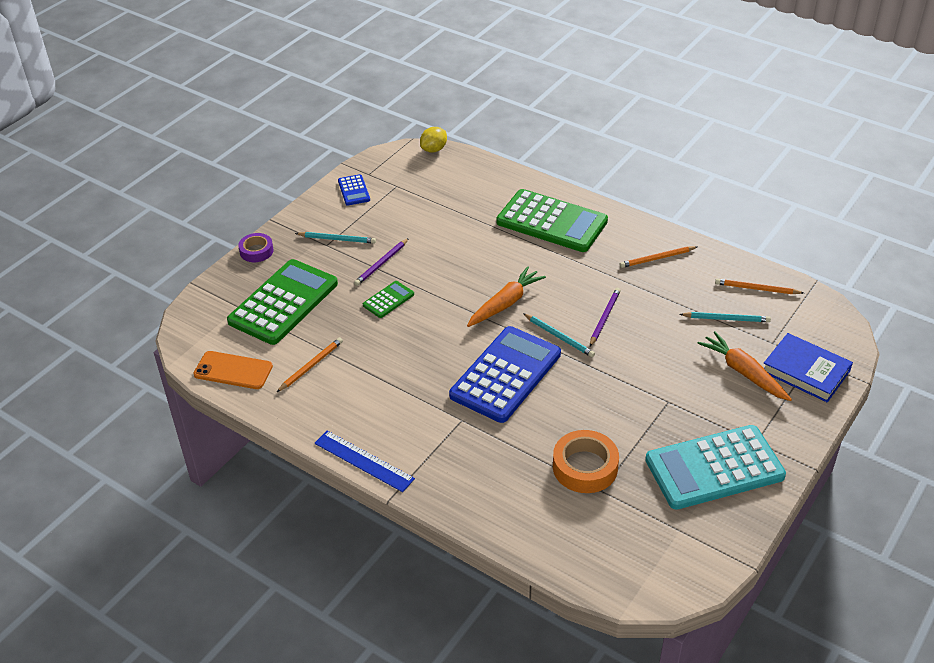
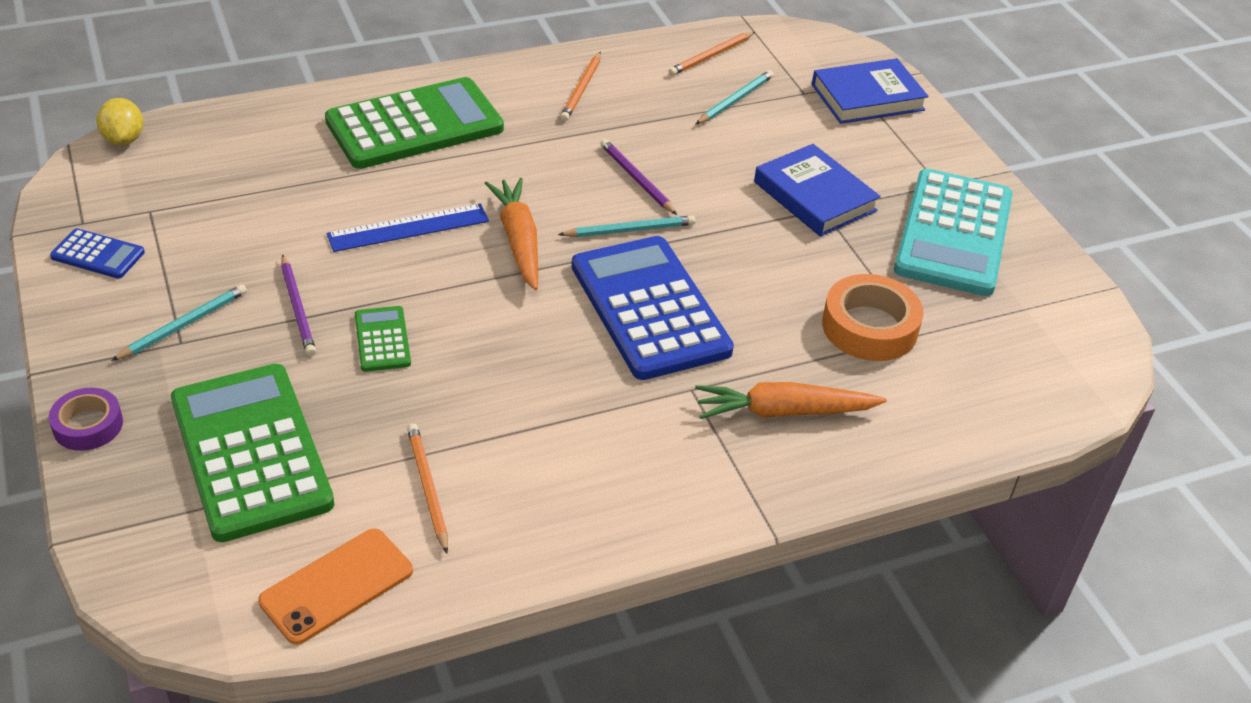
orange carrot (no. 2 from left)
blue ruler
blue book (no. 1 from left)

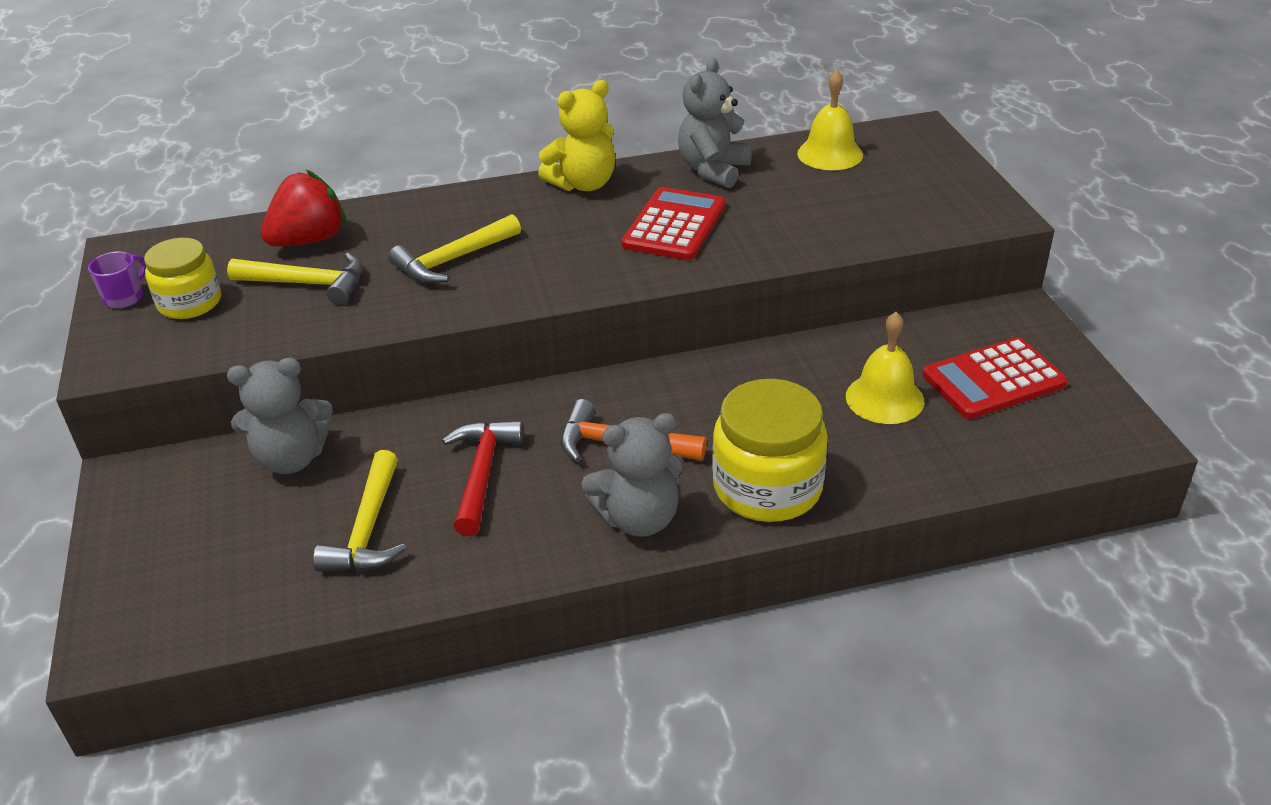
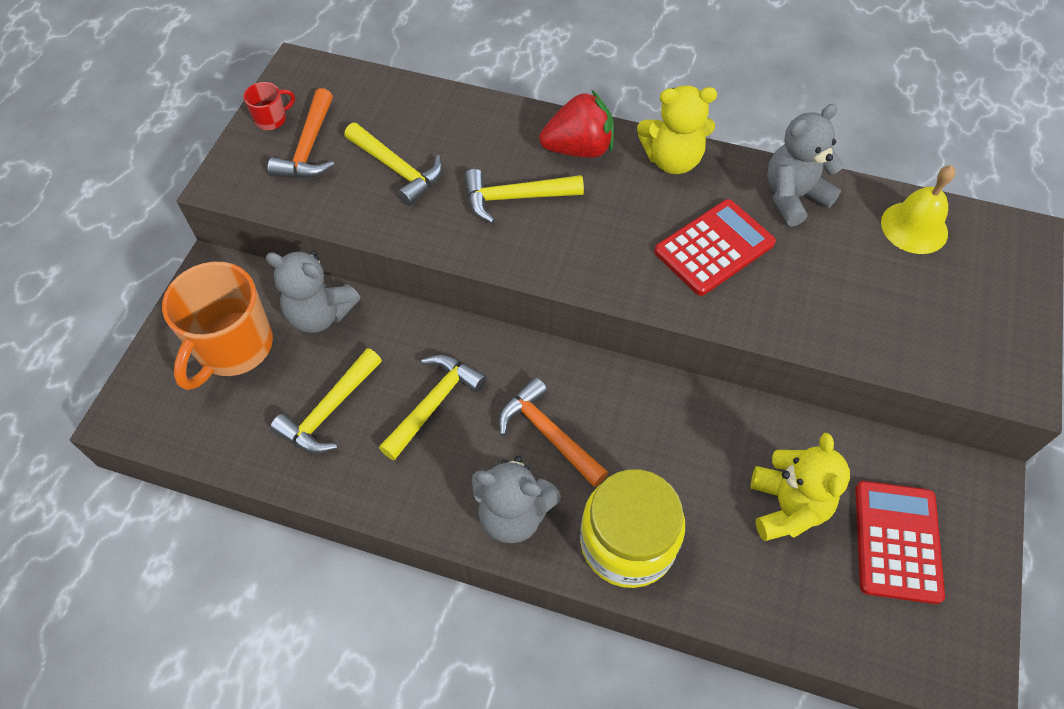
red strawberry
orange hammer (no. 1 from left)
red mug
yellow teddy bear (no. 2 from left)
red calculator (no. 2 from left)
yellow hammer (no. 3 from left)
orange mug

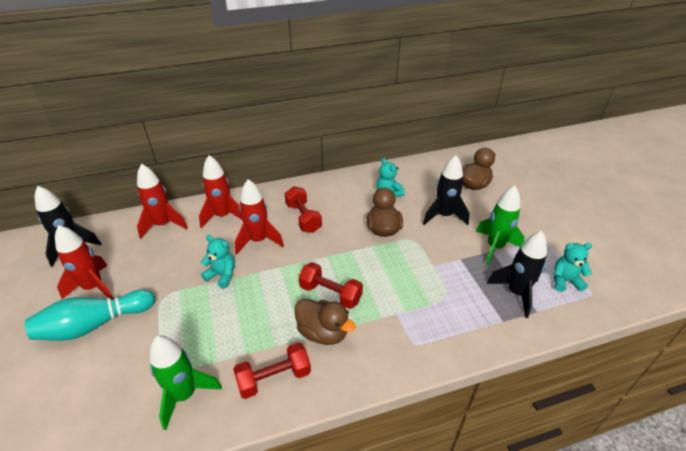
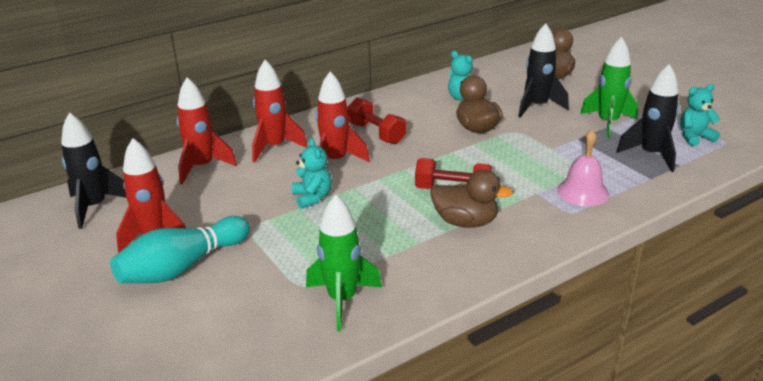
turquoise teddy bear (no. 1 from left)
red dumbbell (no. 1 from left in the first image)
pink bell

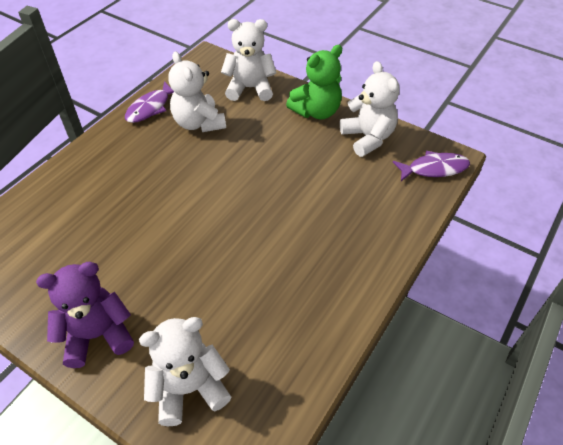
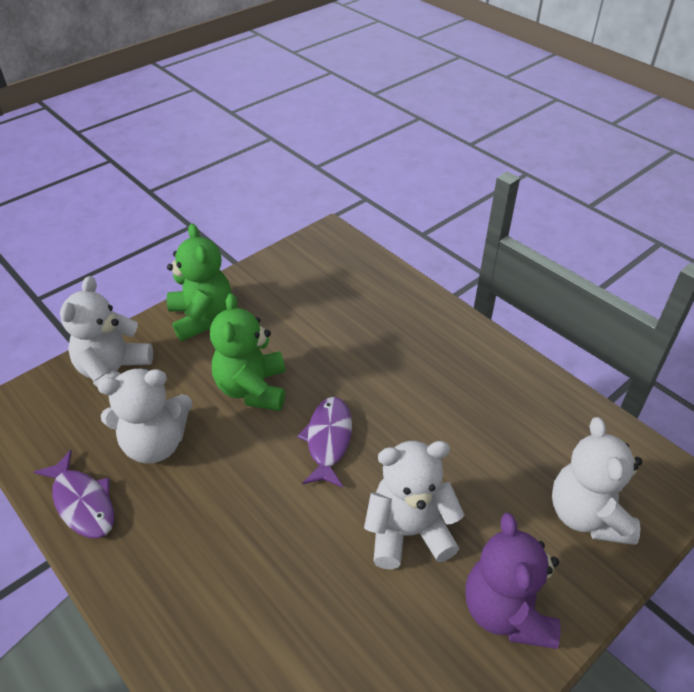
white teddy bear (no. 3 from left)
purple fish (no. 2 from left)
green teddy bear (no. 2 from left)

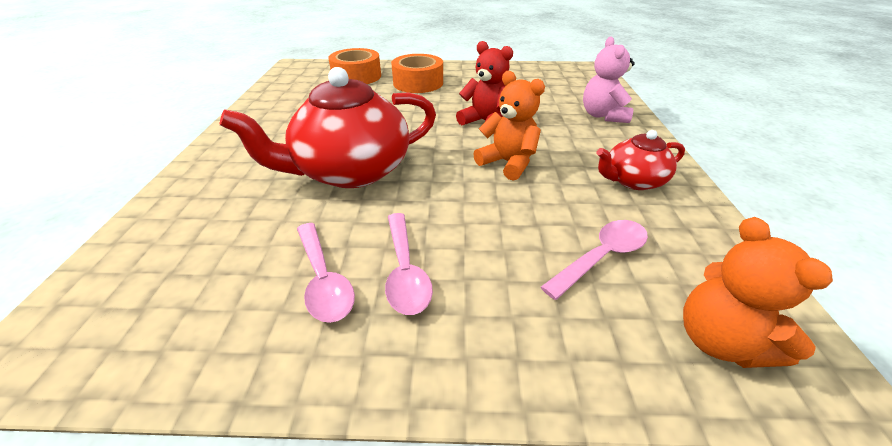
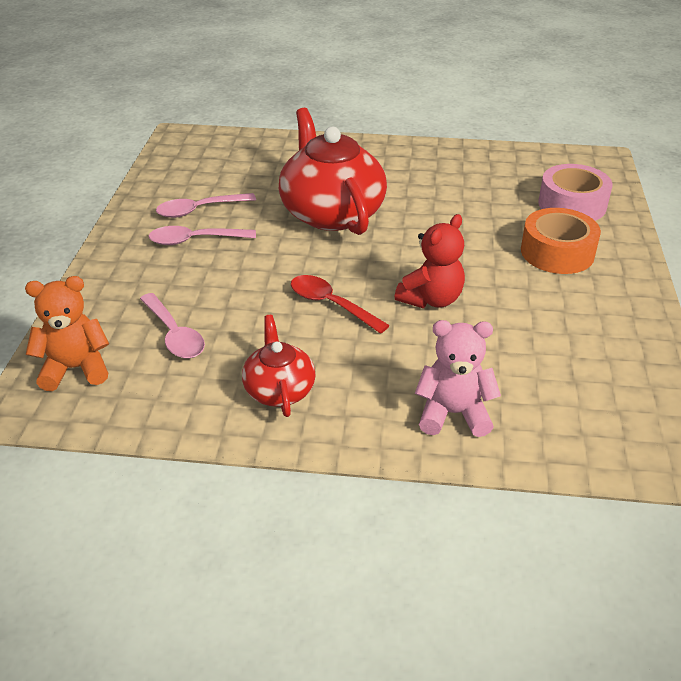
pink tape
red spoon

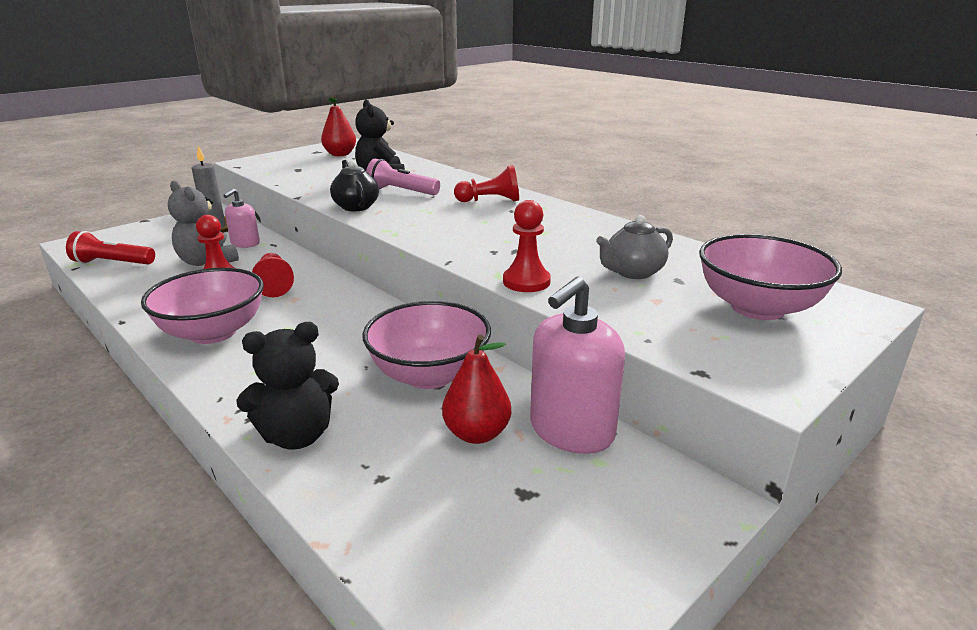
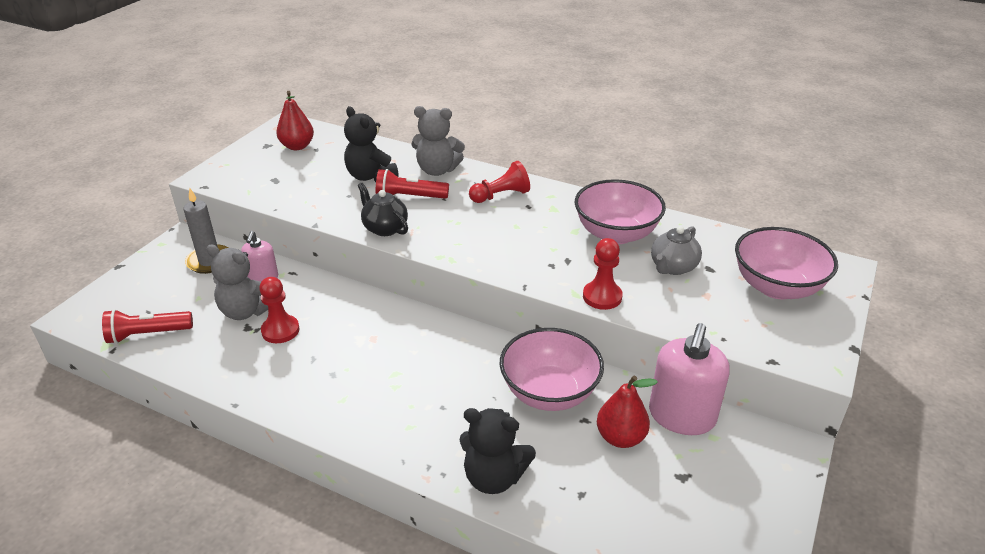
red flashlight (no. 2 from left)
red pawn (no. 2 from left in the first image)
pink bowl (no. 2 from left)
black teddy bear (no. 2 from left)
grey teddy bear (no. 2 from left)

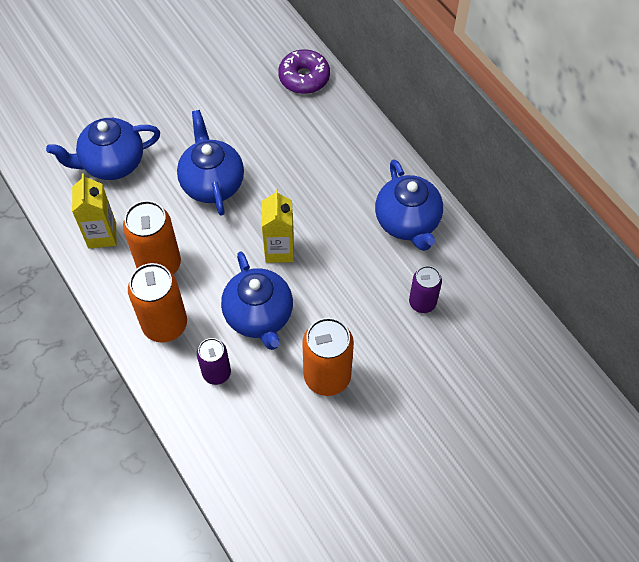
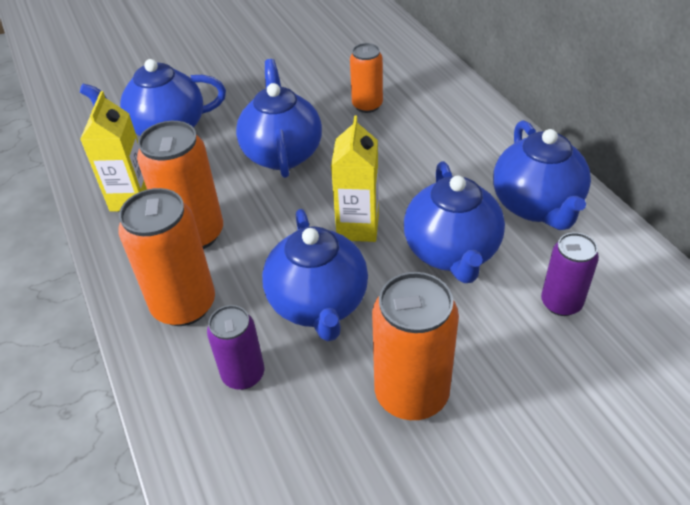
purple donut
orange can (no. 3 from left)
blue teapot (no. 4 from left)

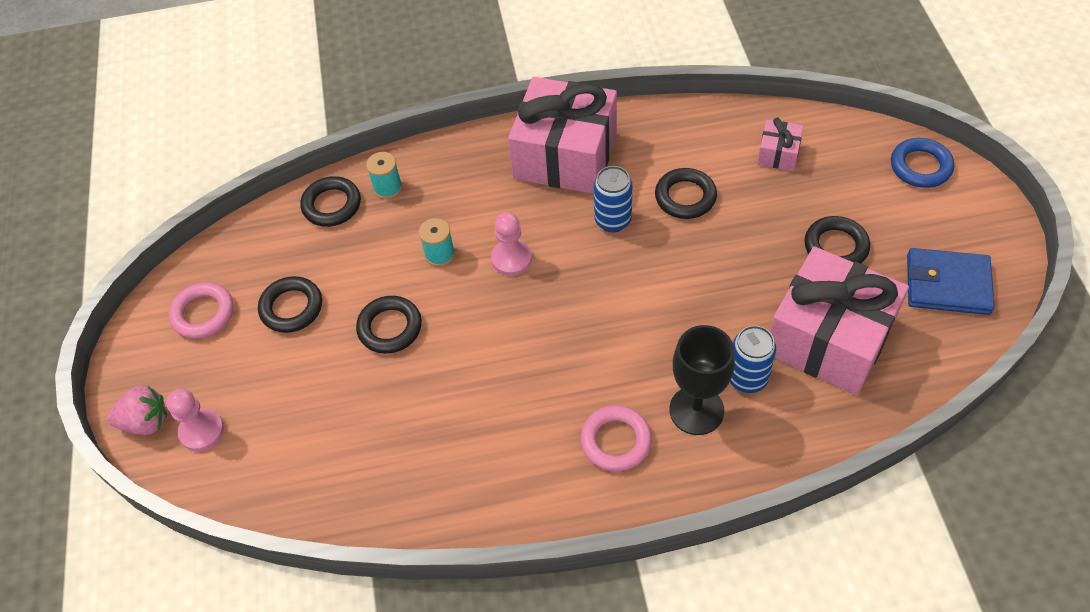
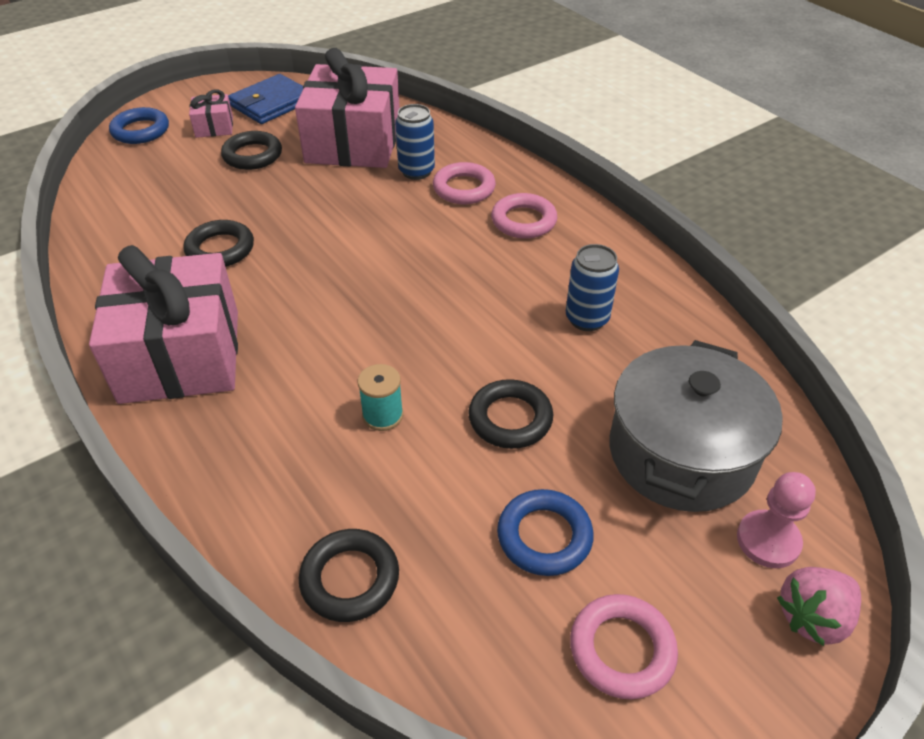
pink gift (no. 2 from left)
turquoise spool (no. 1 from left in the first image)
blue can (no. 2 from left)
pink pawn (no. 2 from left in the first image)
blue wallet
blue ring (no. 2 from left)
pink ring (no. 1 from left)
pink strawberry
grey pot

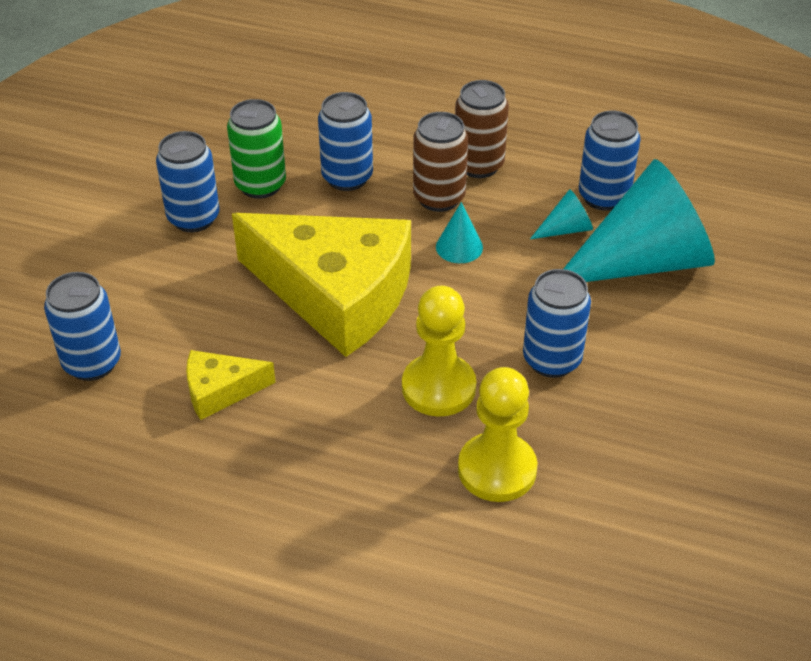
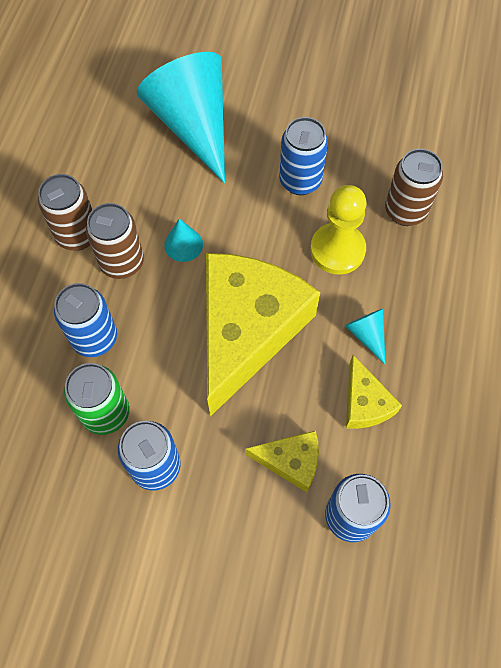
blue can (no. 5 from left in the first image)
turquoise cone (no. 3 from left)
brown can (no. 3 from left)
yellow cheese (no. 2 from left)

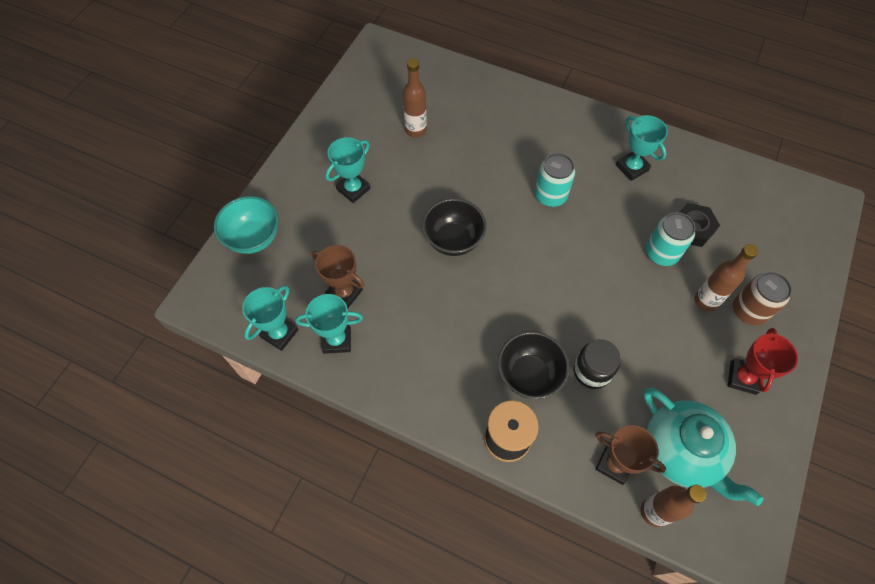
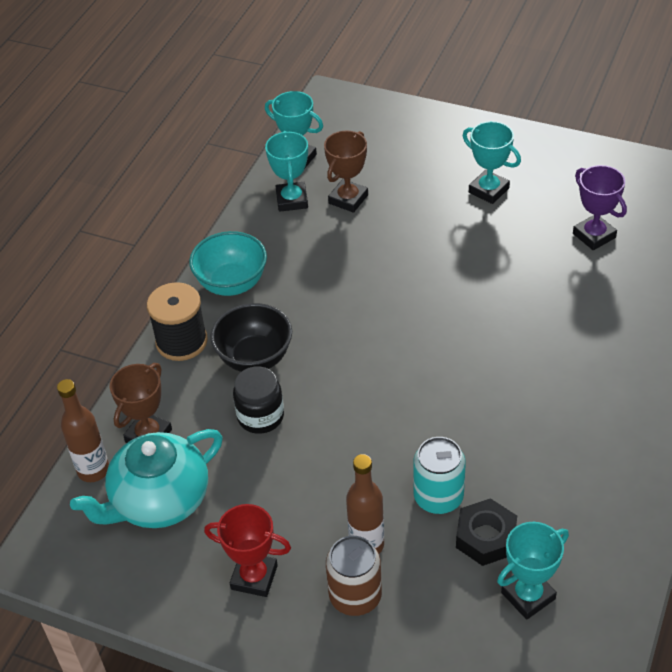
purple trophy
turquoise trophy (no. 4 from left)
turquoise can (no. 1 from left in the first image)
turquoise bowl
black bowl (no. 1 from left in the first image)

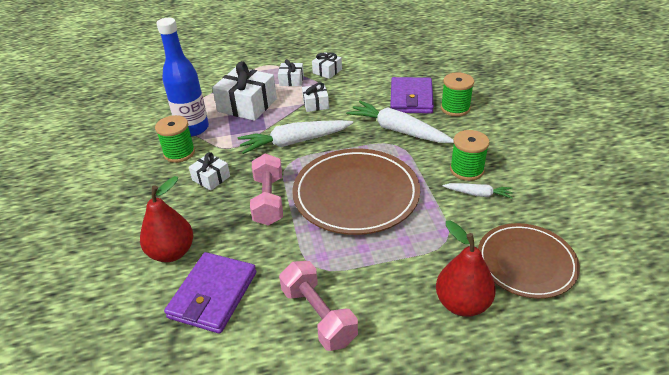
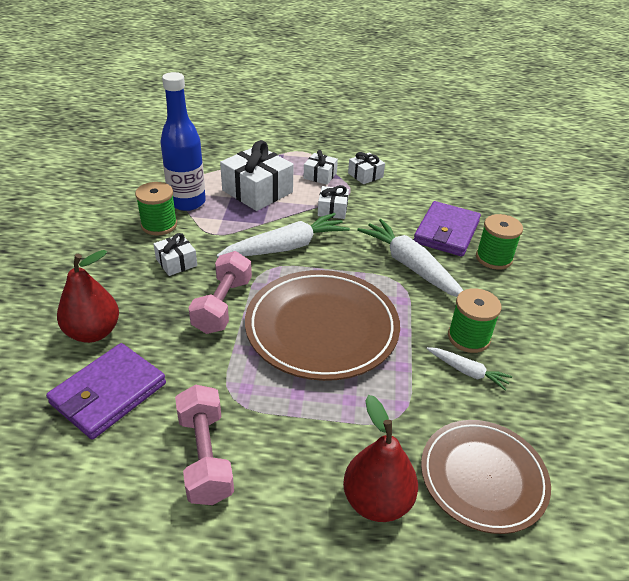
white carrot (no. 1 from left)

